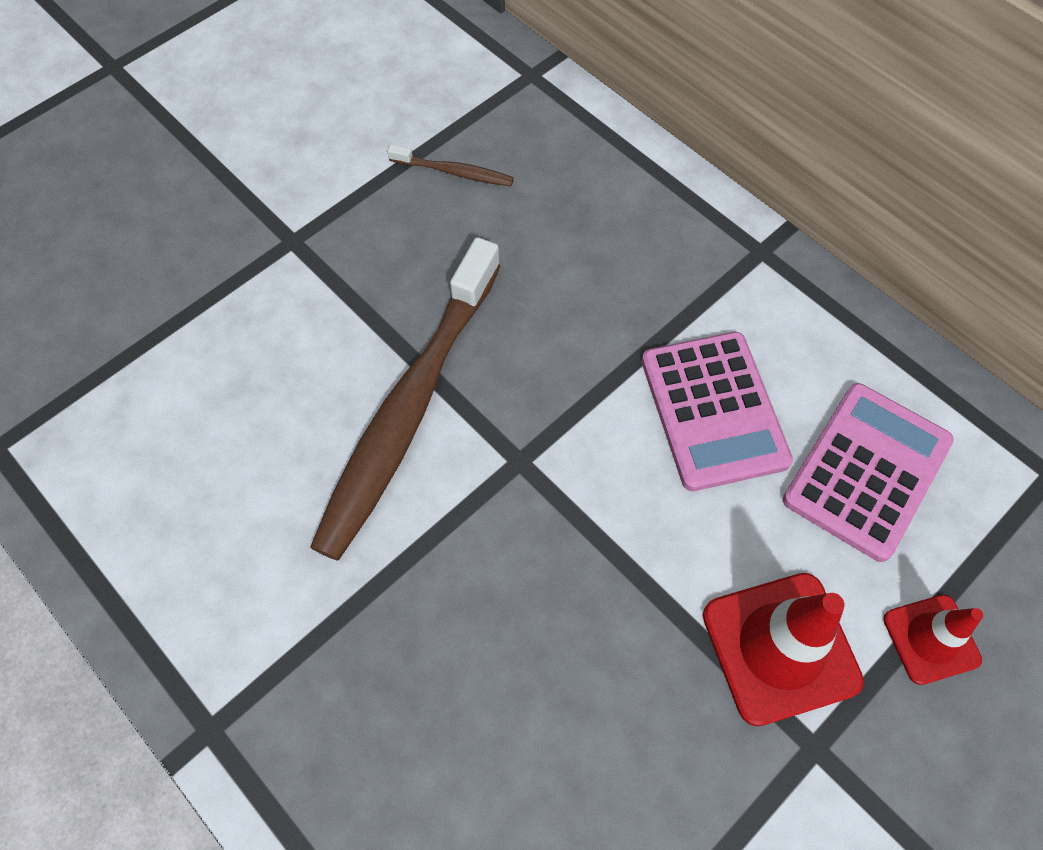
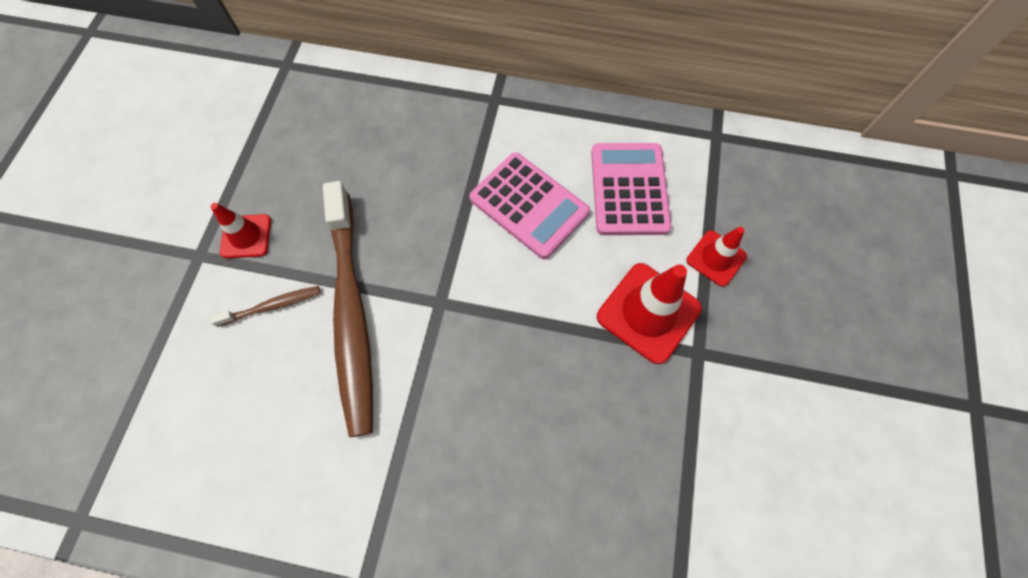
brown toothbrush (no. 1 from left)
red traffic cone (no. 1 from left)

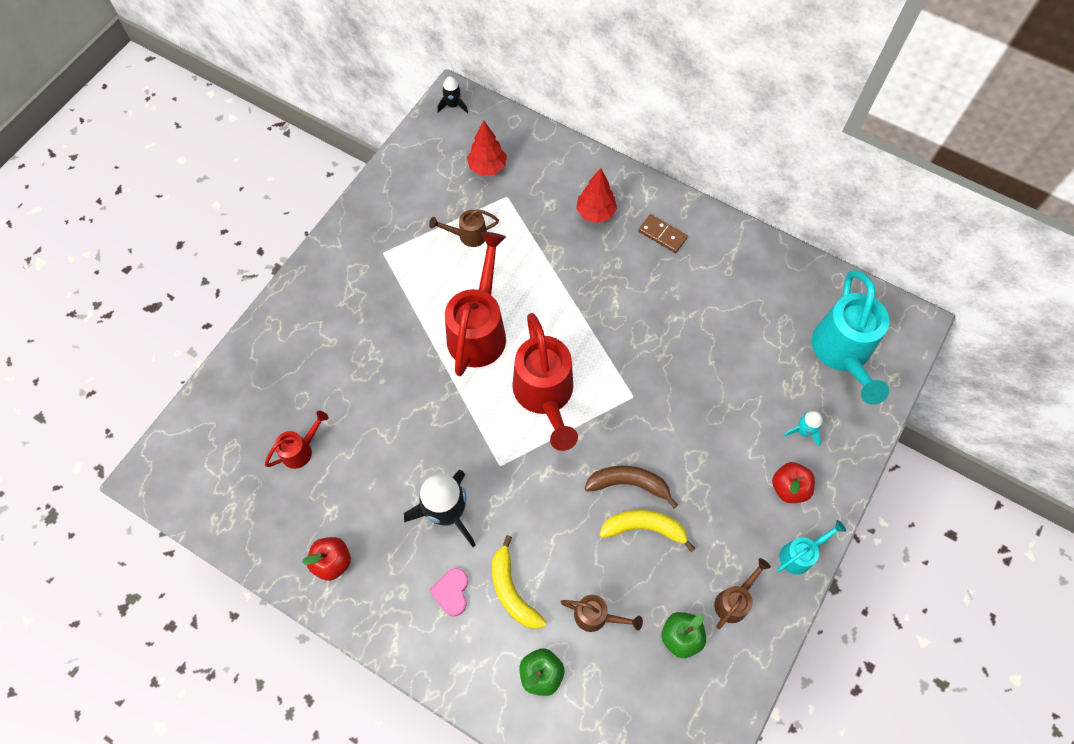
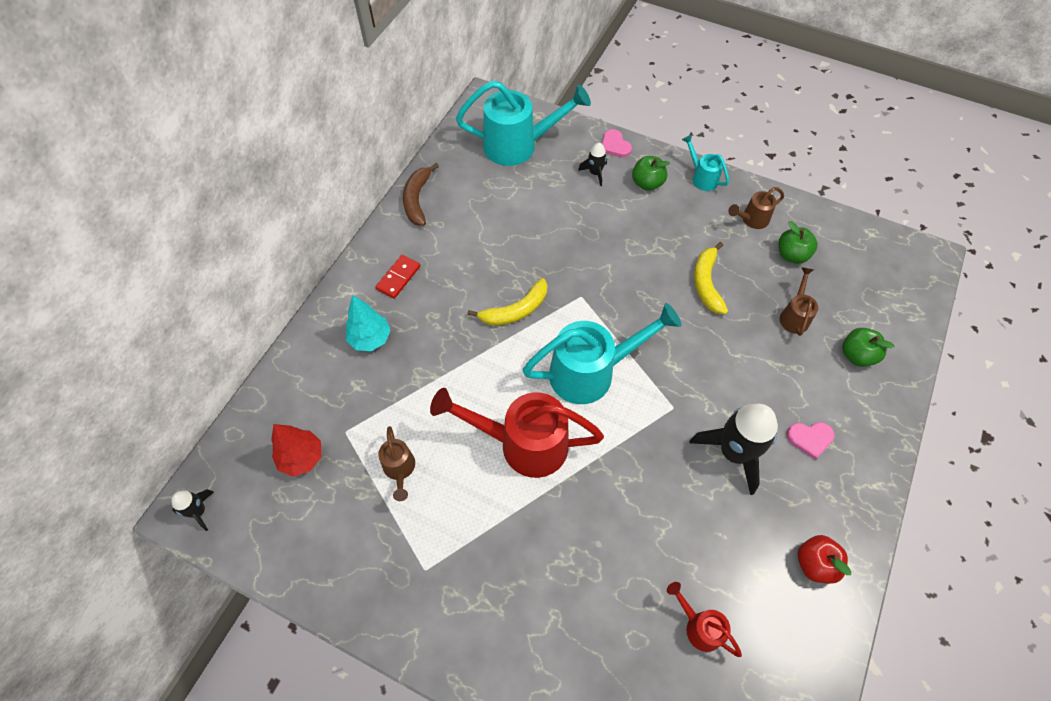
turquoise tree
red domino
turquoise watering can (no. 2 from left)
black rocket (no. 2 from left)
green apple (no. 1 from left)
brown banana
yellow banana (no. 1 from left)
brown watering can (no. 2 from left)
pink heart (no. 1 from left)

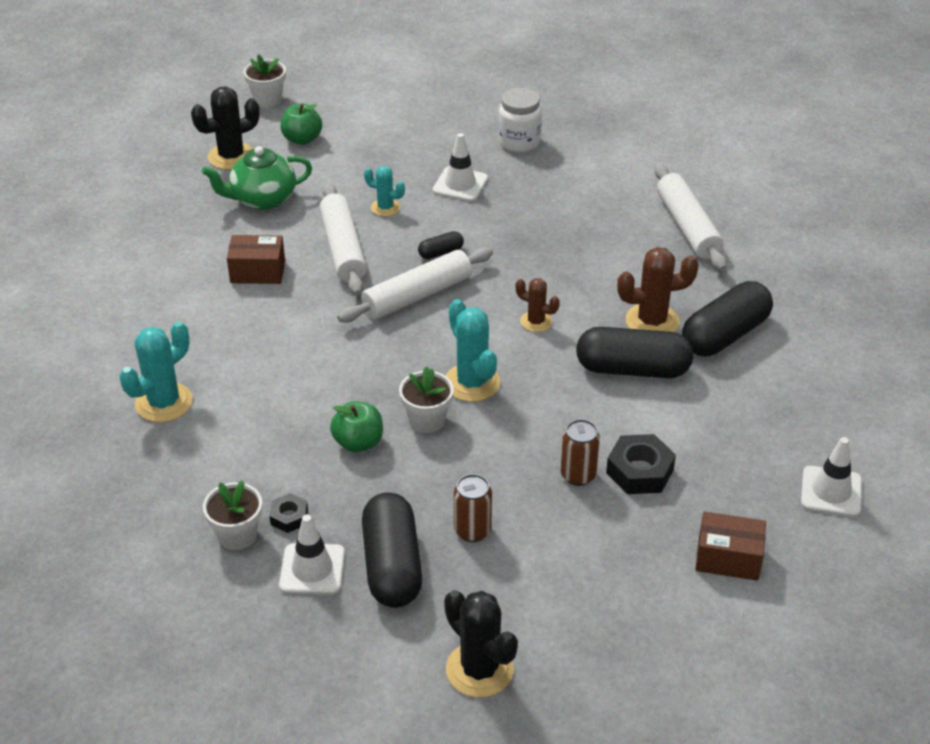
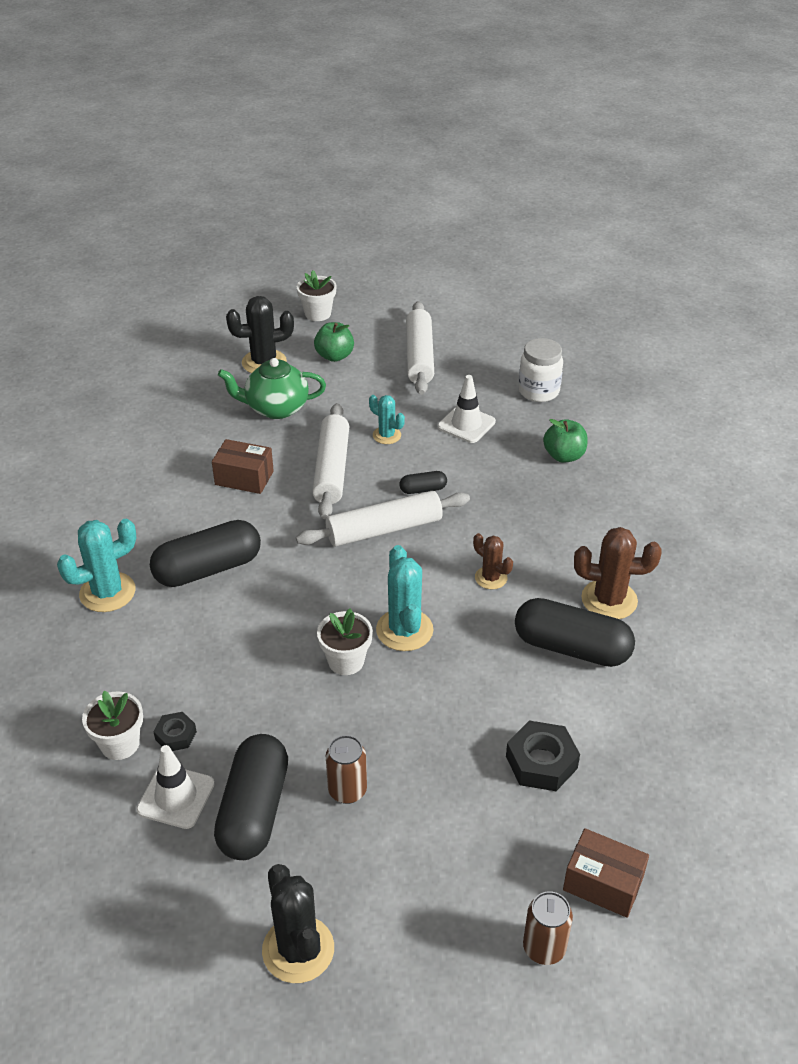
white rolling pin (no. 3 from left)
black capsule (no. 1 from left)
green apple (no. 2 from left)
brown can (no. 2 from left)
white traffic cone (no. 3 from left in the first image)

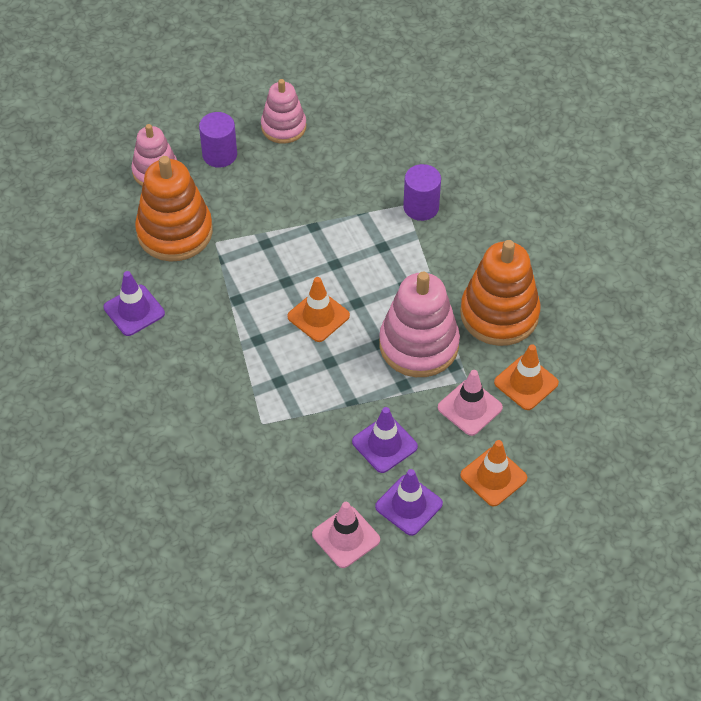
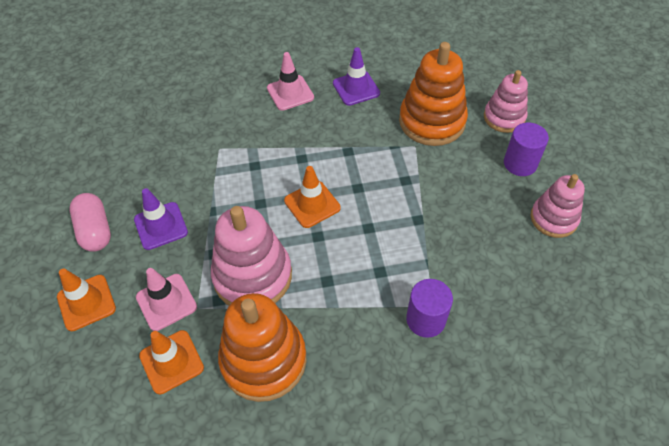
pink capsule
pink traffic cone (no. 2 from left)

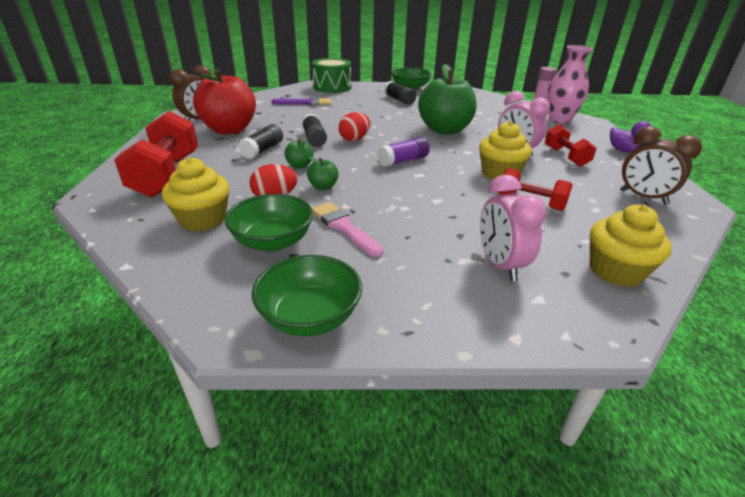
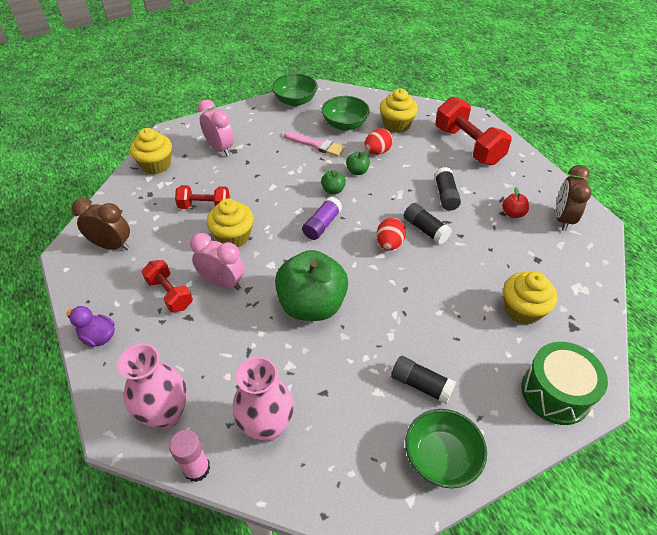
red apple
yellow cupcake (no. 4 from left)
green apple (no. 2 from left)
pink vase (no. 2 from left)

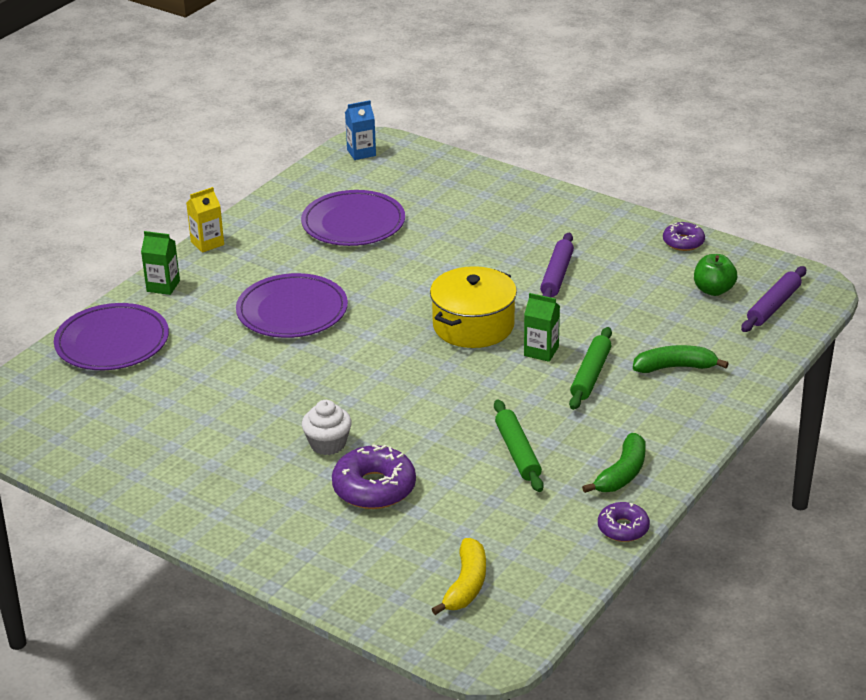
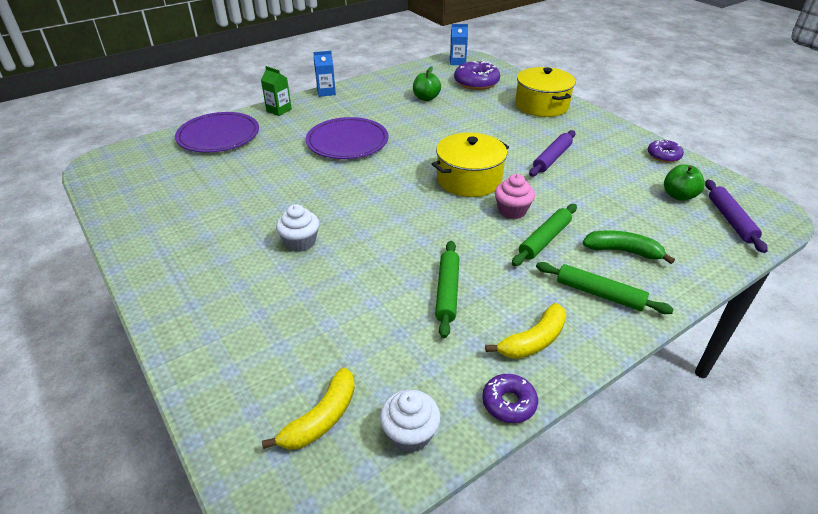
blue carton (no. 1 from left)
green apple (no. 1 from left)
purple rolling pin (no. 2 from left)
pink cupcake
yellow banana (no. 2 from left)
purple donut (no. 1 from left)
yellow pot (no. 2 from left)
green rolling pin (no. 3 from left)
white cupcake (no. 2 from left)

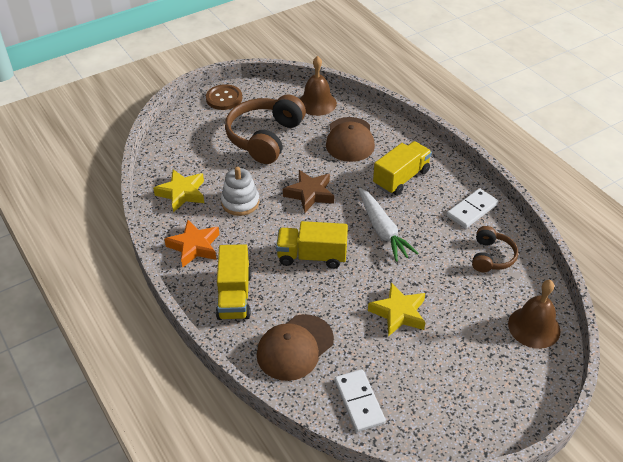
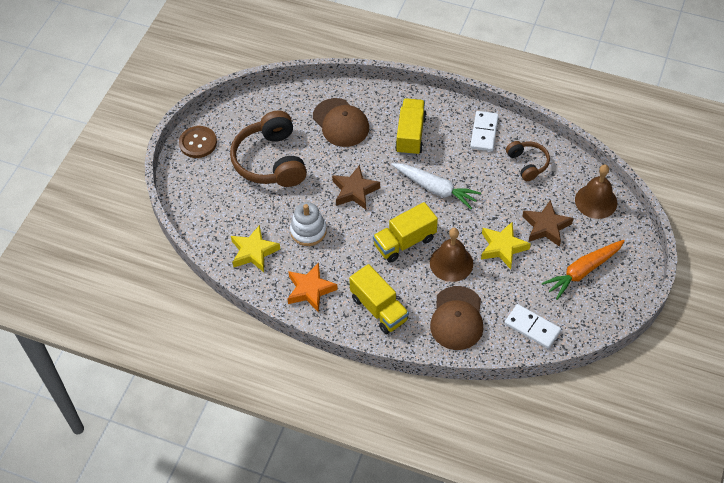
brown bell (no. 1 from left)
brown star (no. 2 from left)
orange carrot

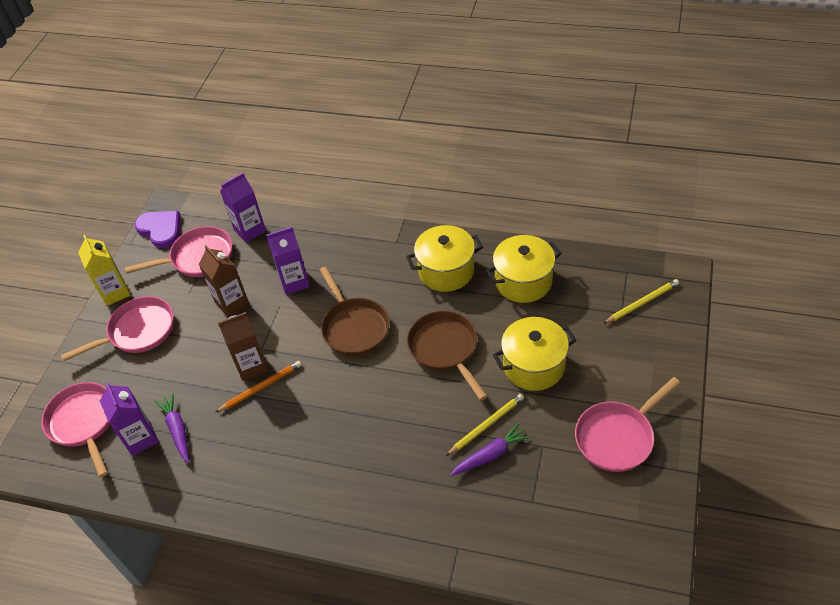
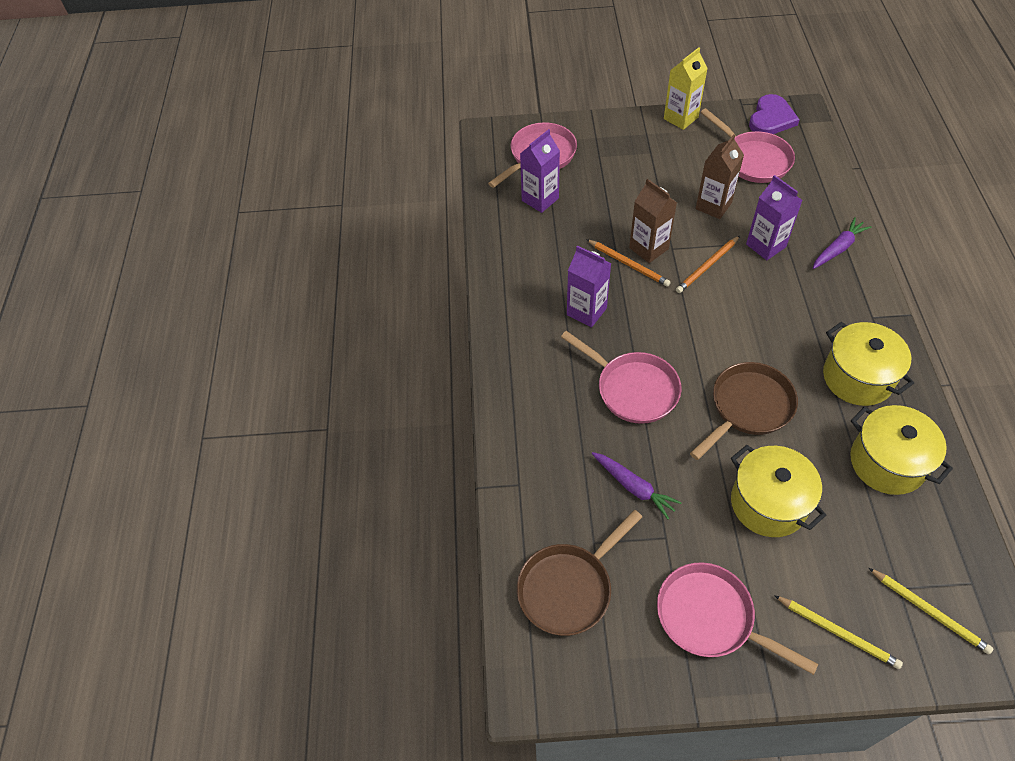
purple carton (no. 2 from left)
brown pan (no. 1 from left)
pink pan (no. 2 from left)
purple carrot (no. 2 from left)
yellow pencil (no. 1 from left)
orange pencil (no. 2 from left)

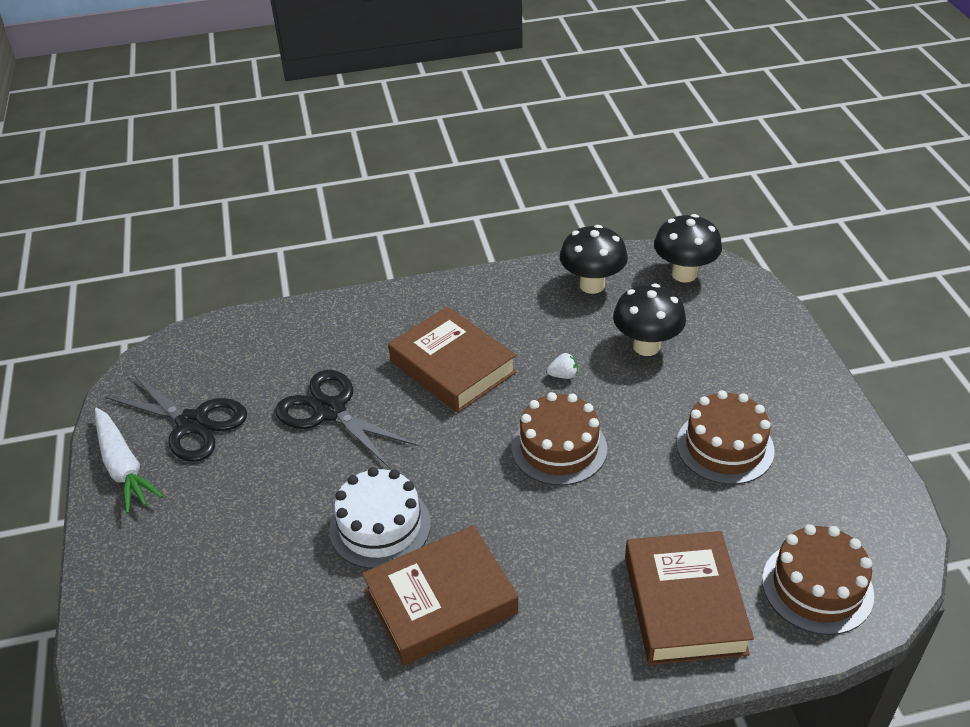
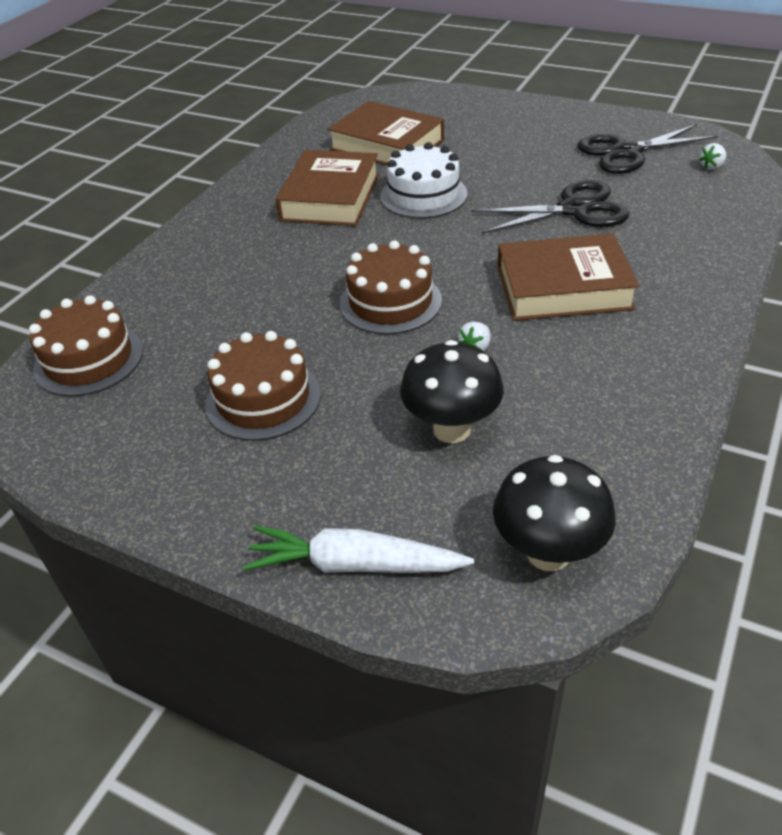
black mushroom (no. 1 from left in the first image)
white carrot
brown book (no. 2 from left)
white strawberry (no. 2 from left)

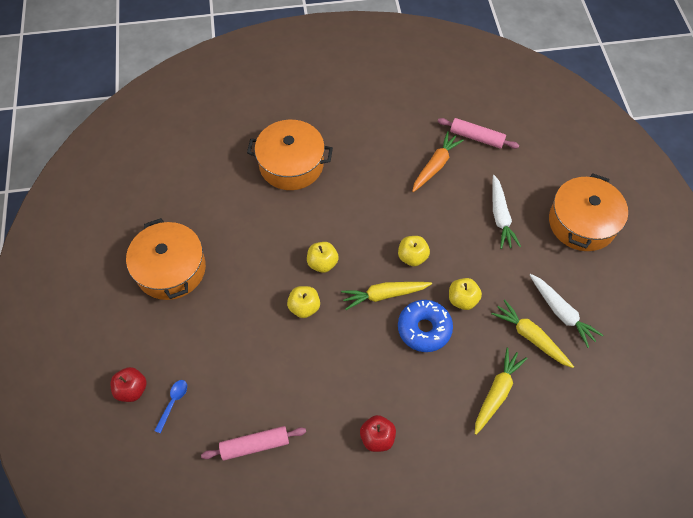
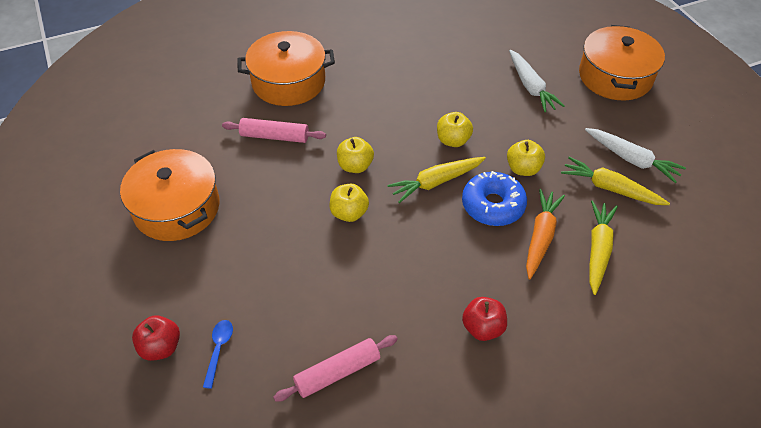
pink rolling pin (no. 1 from left)
orange carrot

